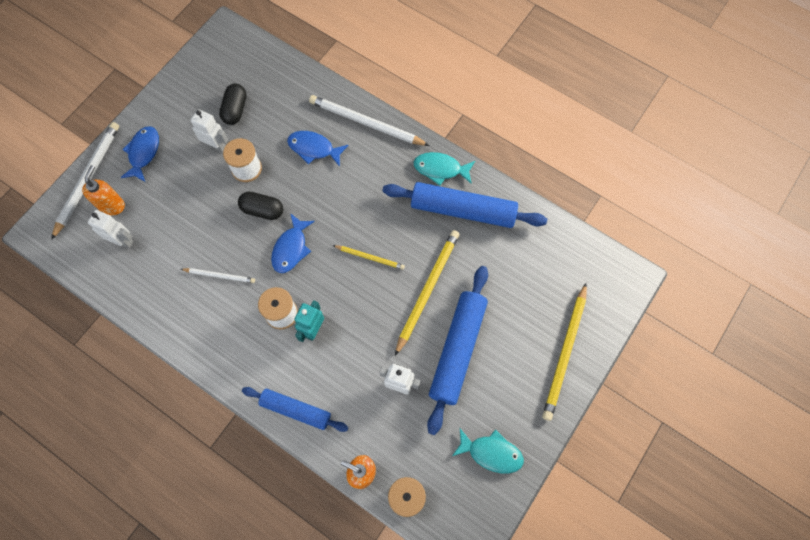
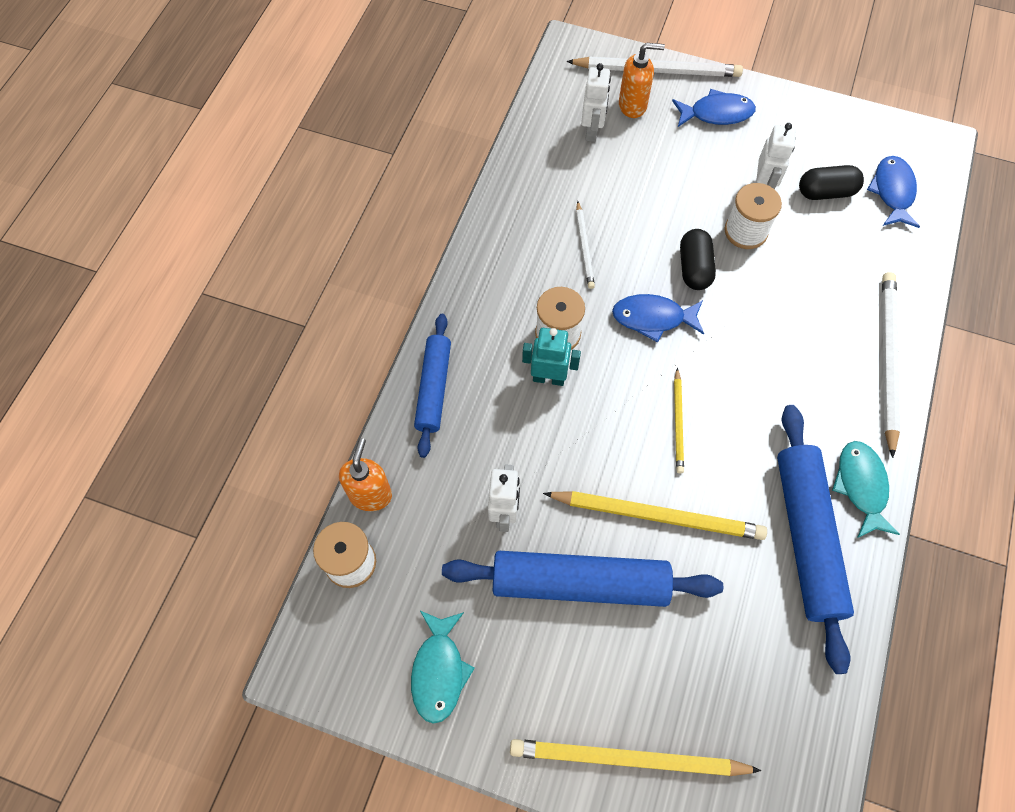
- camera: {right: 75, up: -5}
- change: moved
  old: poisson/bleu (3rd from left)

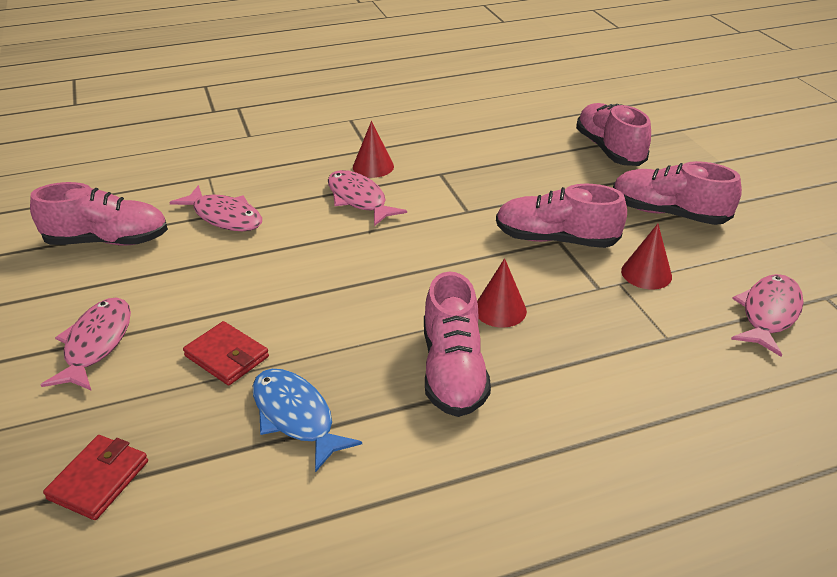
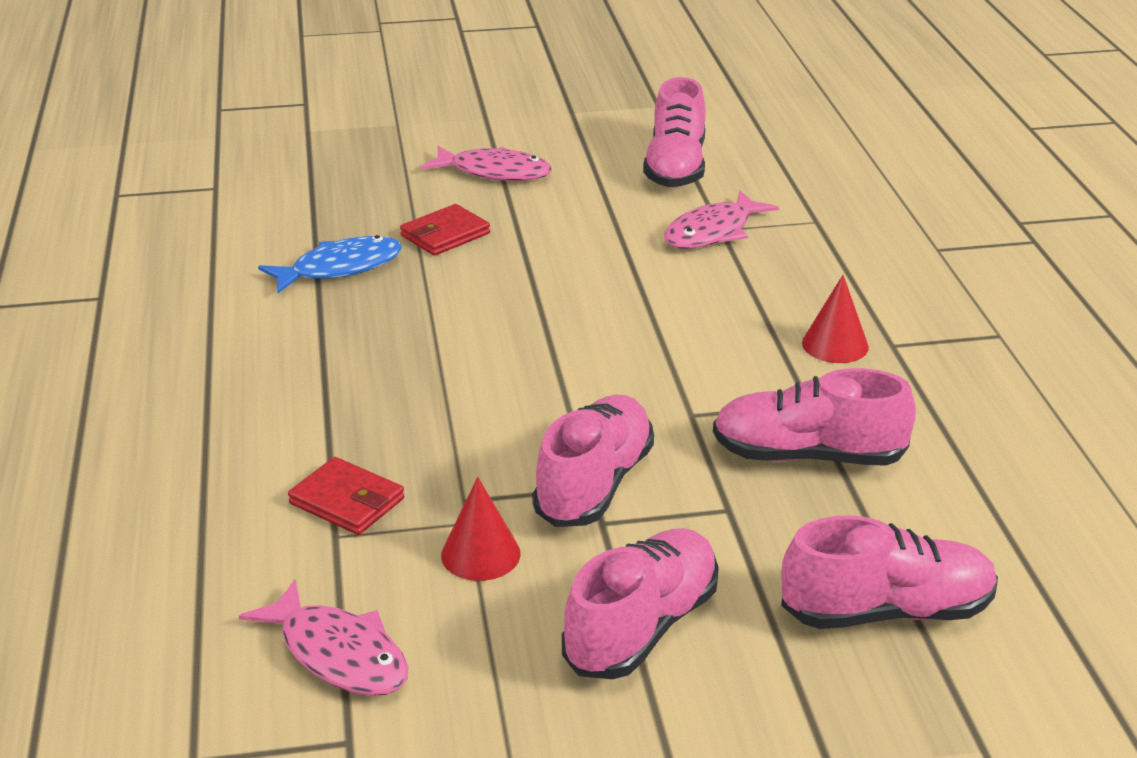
- camera: {right: 100, up: -5}
- change: moved
  old: portefeuille/rouge (1st from left)
- change: removed
  old: poisson/rose (3rd from left)
- change: moved
  old: chaussure/rose (2nd from left in the first image)
  new: chaussure/rose (4th from left)
- change: removed
  old: cône/rouge (2nd from left)

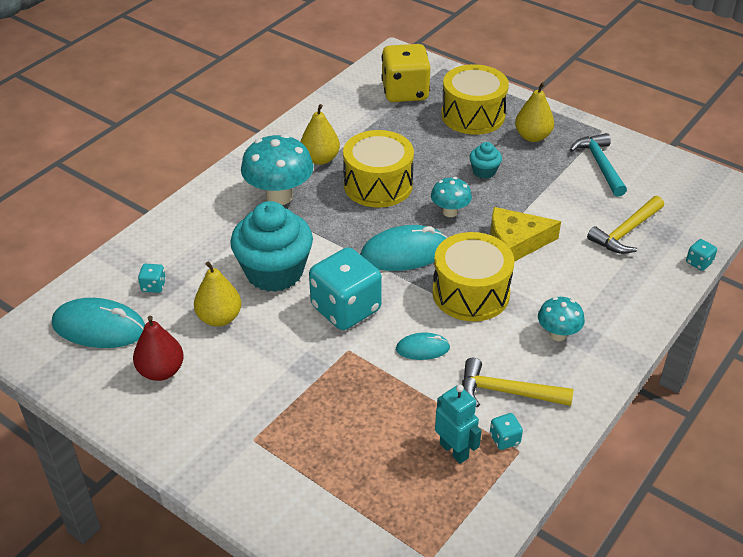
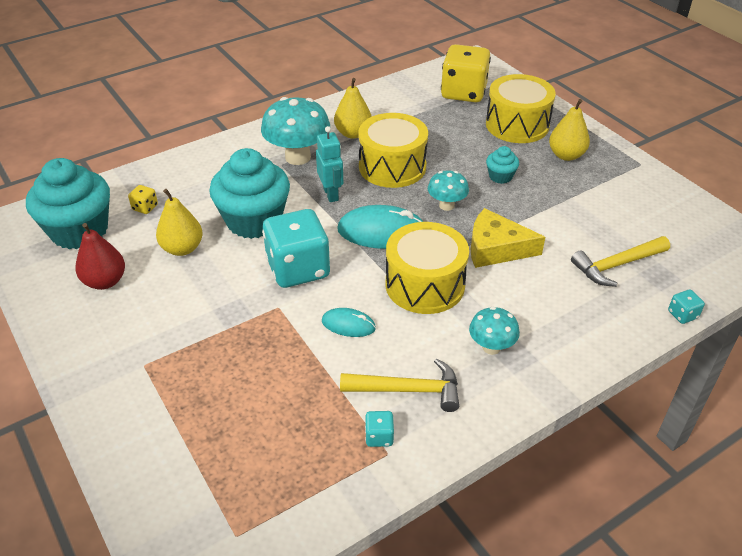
- camera: {right: 20, up: 0}
- change: replaced
  old: souris/turquoise (1st from left)
  new: muffin/turquoise (1st from left)
- change: recoloured
  old: dé/turquoise (1st from left)
  new: dé/jaune (1st from left)
- change: moved
  old: robot/turquoise
- change: turned
  old: marteau/jaune (1st from left)
  degrees: 150
- change: removed
  old: marteau/turquoise

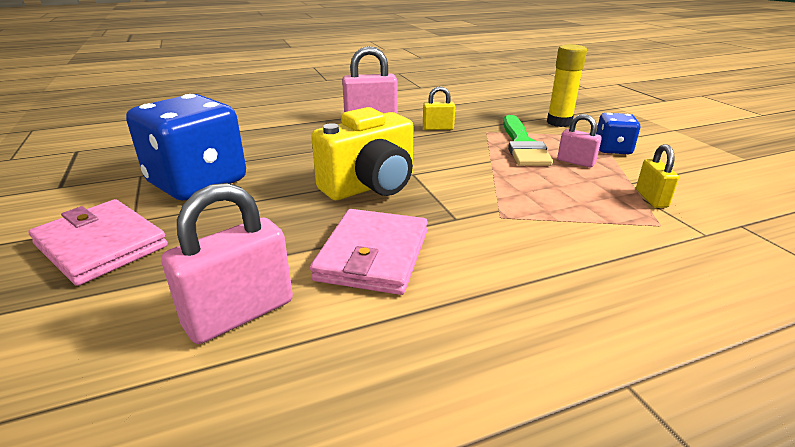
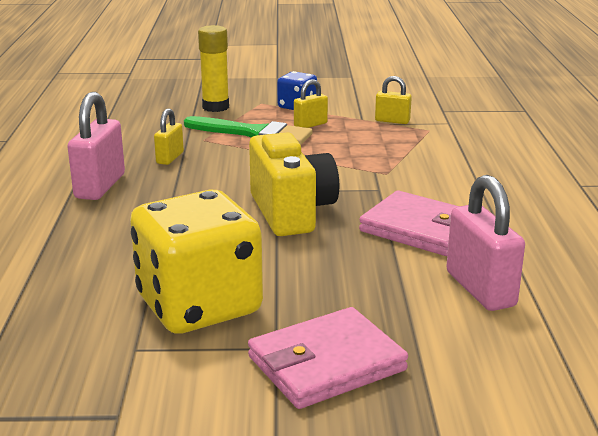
- camera: {right: -70, up: -5}
- change: recoloured
  old: dé/bleu (1st from left)
  new: dé/jaune
- change: recoloured
  old: cadenas/rose (3rd from left)
  new: cadenas/jaune (2nd from left)

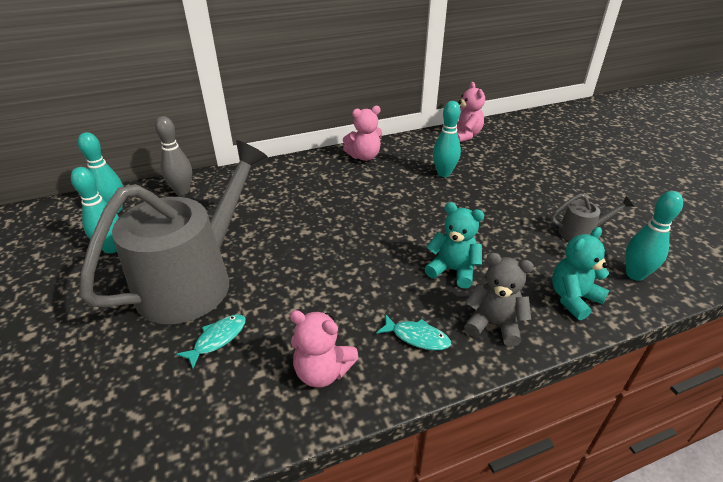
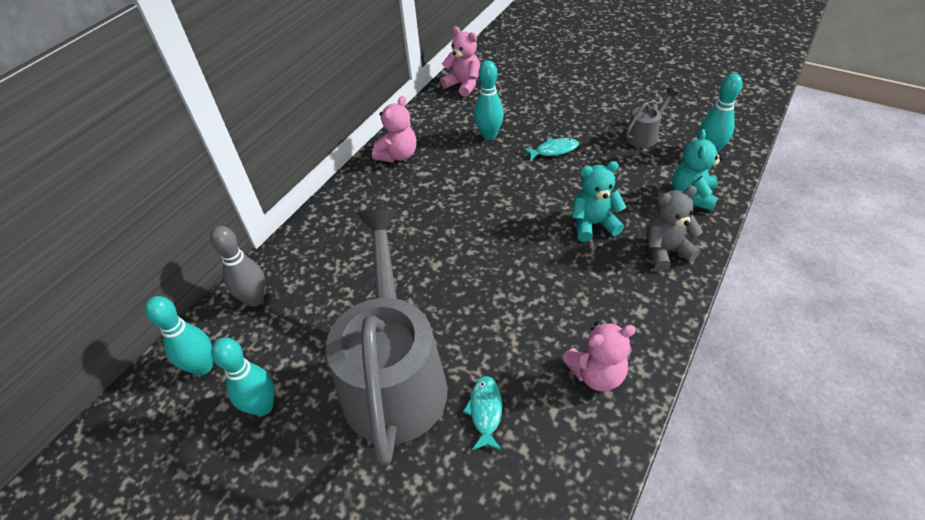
- camera: {right: -35, up: 10}
- change: moved
  old: poisson/turquoise (2nd from left)

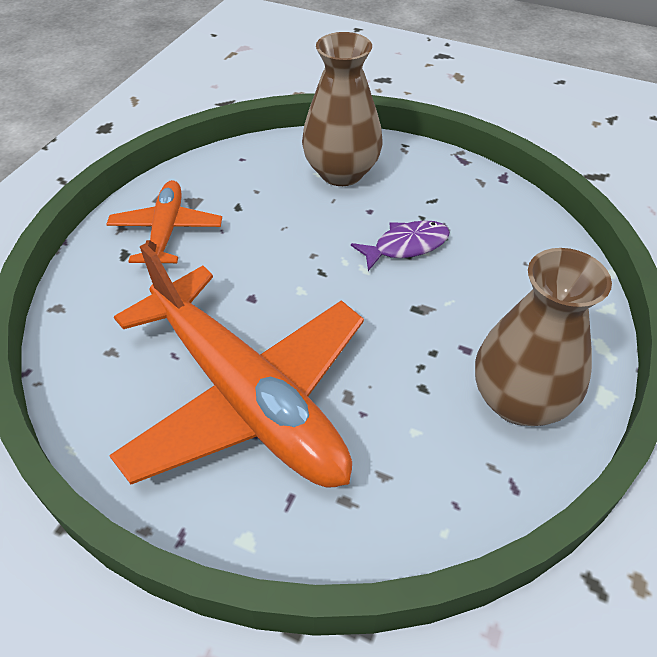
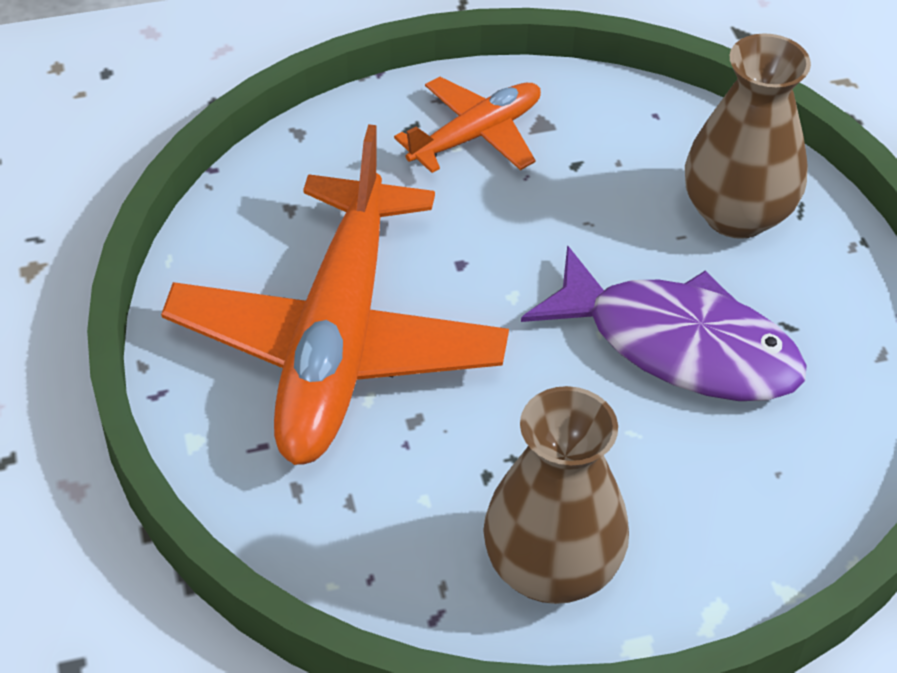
- camera: {right: 50, up: 0}
- change: resized
  old: poisson/violet
  factor: 1.91

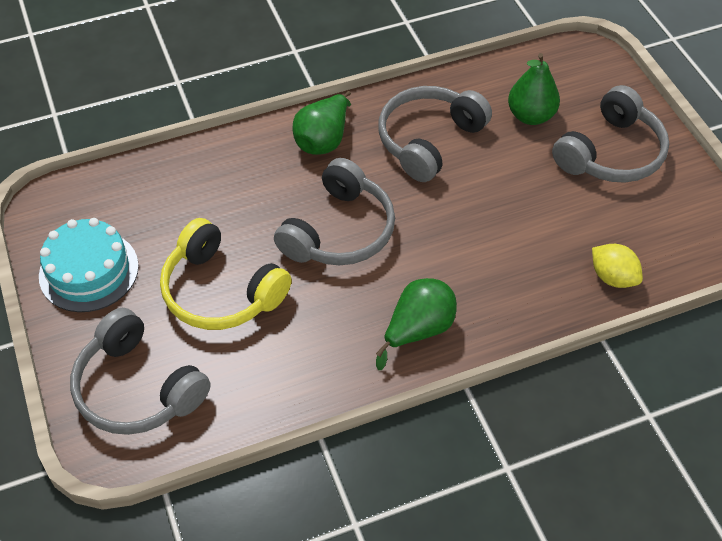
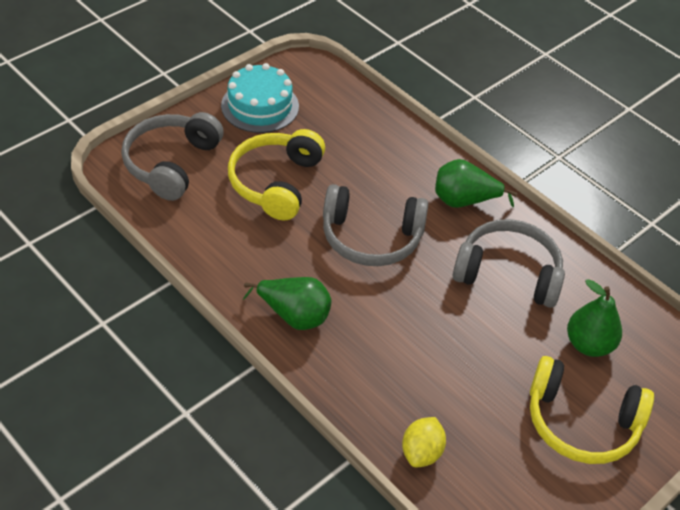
- camera: {right: 65, up: -5}
- change: recoloured
  old: casque audio/gris (4th from left)
  new: casque audio/jaune (2nd from left)

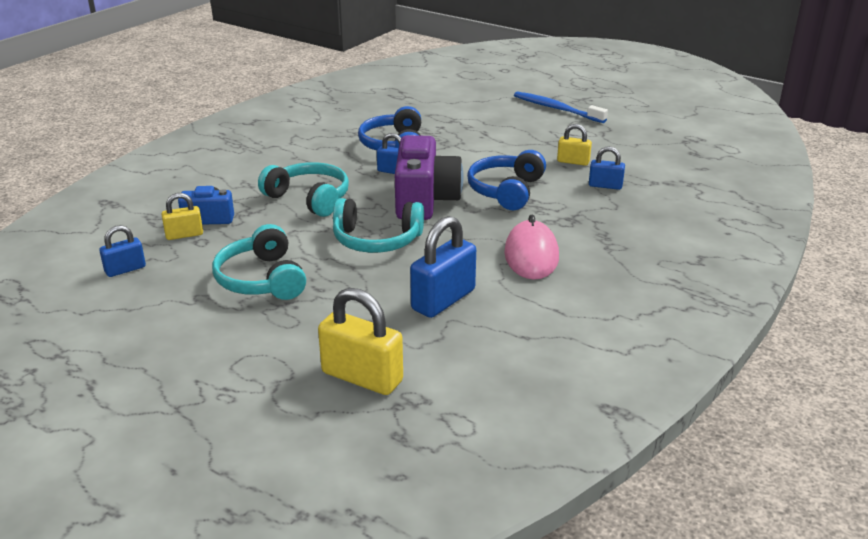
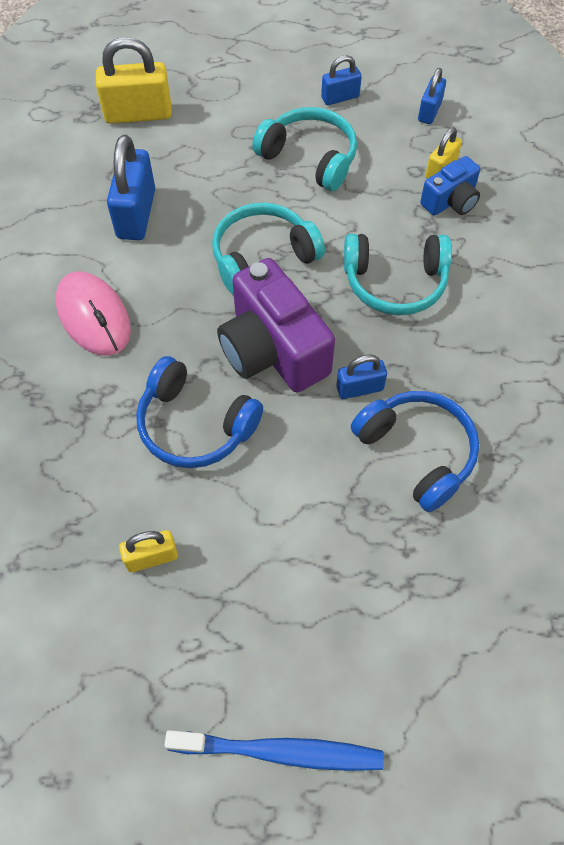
- camera: {right: 145, up: 30}
- change: turned
  old: casque audio/bleu (2nd from left in the first image)
  degrees: 135
- change: moved
  old: cadenas/bleu (4th from left in the first image)
  new: cadenas/bleu (2nd from left)

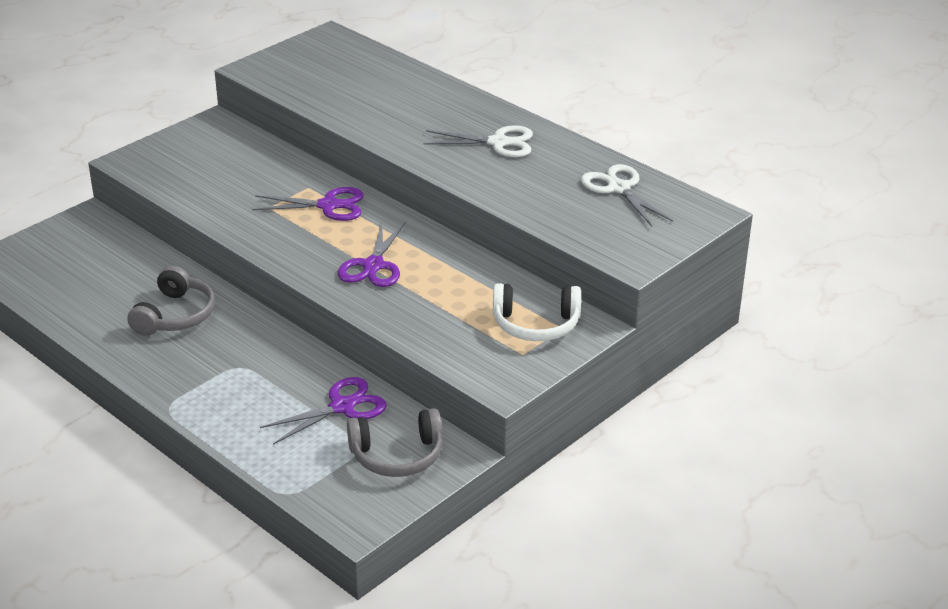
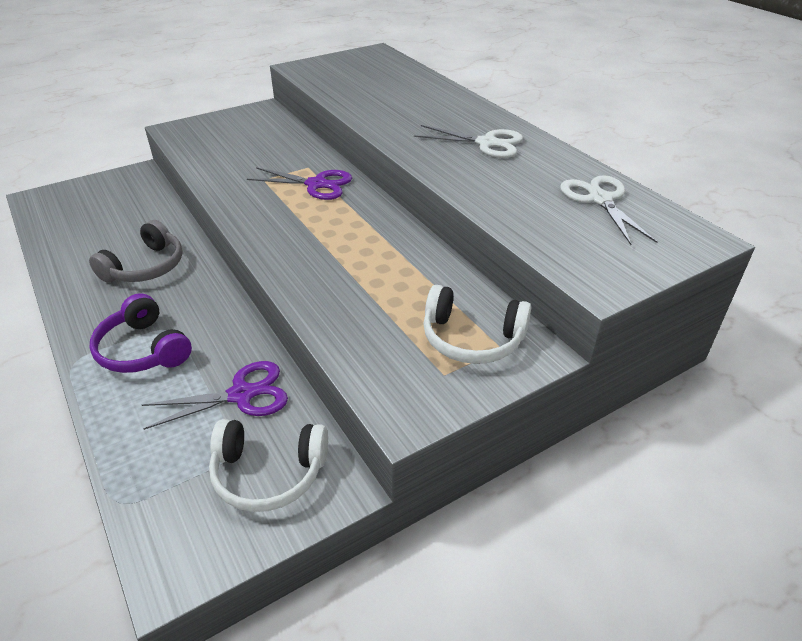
- camera: {right: 15, up: 5}
- change: removed
  old: ciseaux/violet (3rd from left)
- change: recoloured
  old: casque audio/gris (2nd from left)
  new: casque audio/blanc (1st from left)
- change: added
  new: casque audio/violet

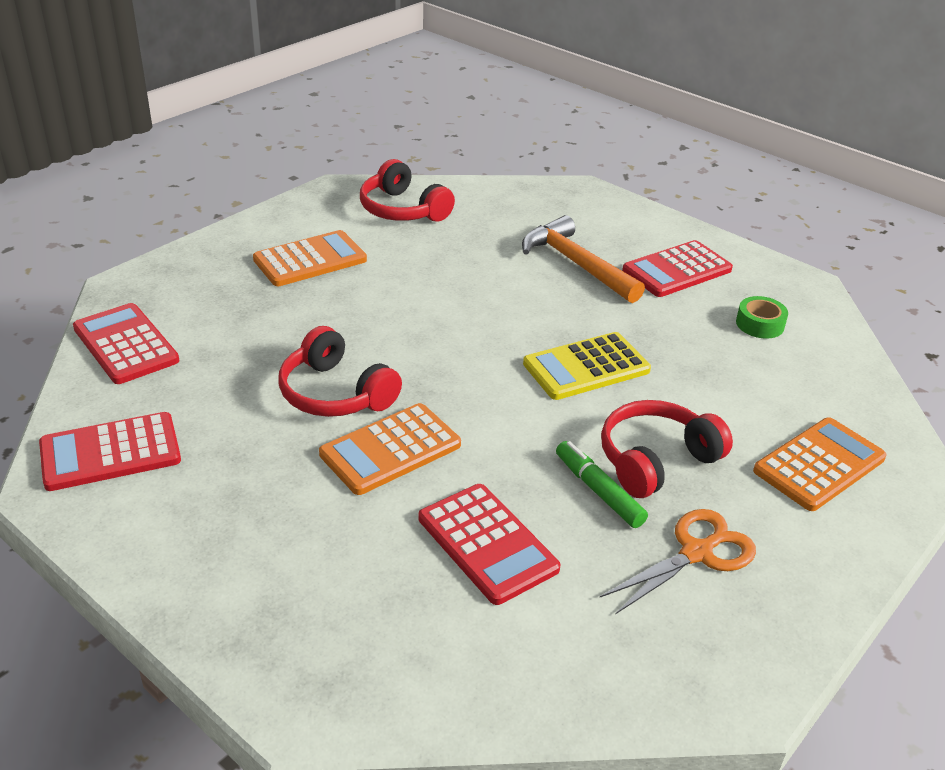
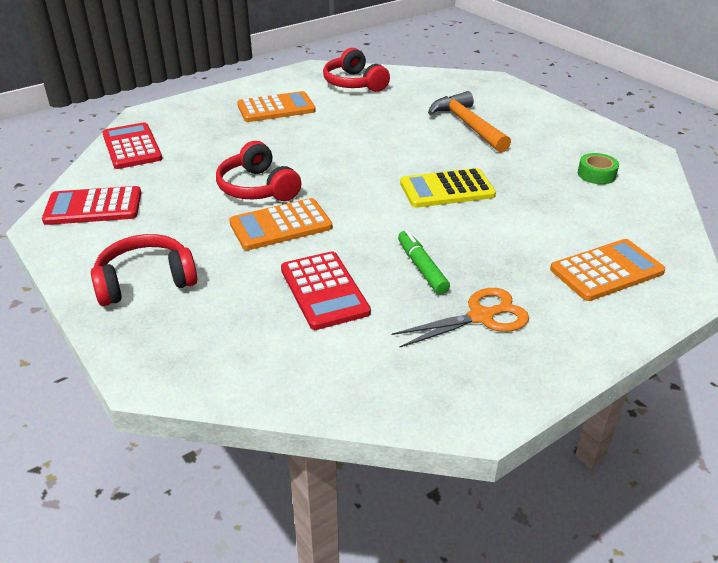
- camera: {right: 15, up: 0}
- change: moved
  old: casque audio/rouge (3rd from left in the first image)
  new: casque audio/rouge (1st from left)
- change: removed
  old: calculatrice/rouge (4th from left)

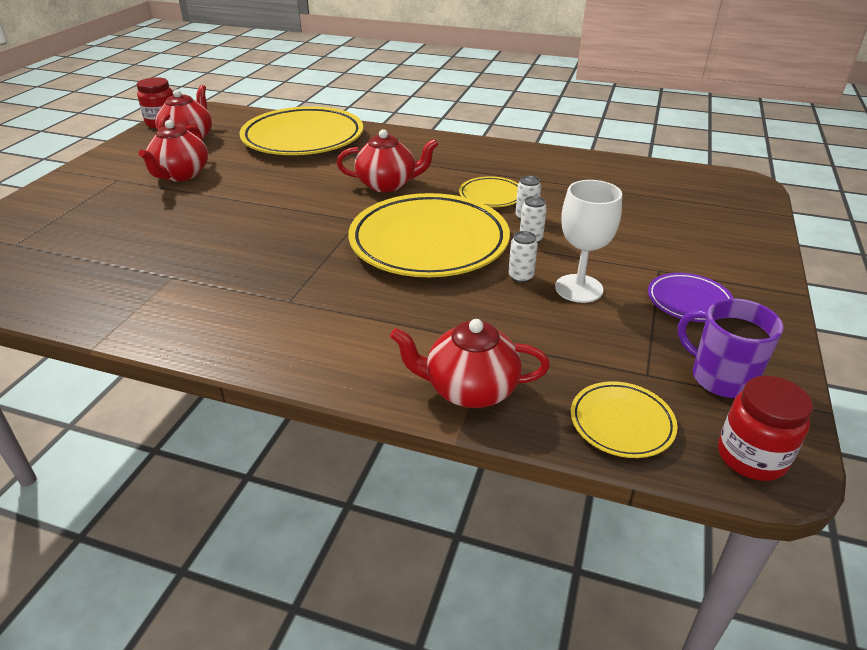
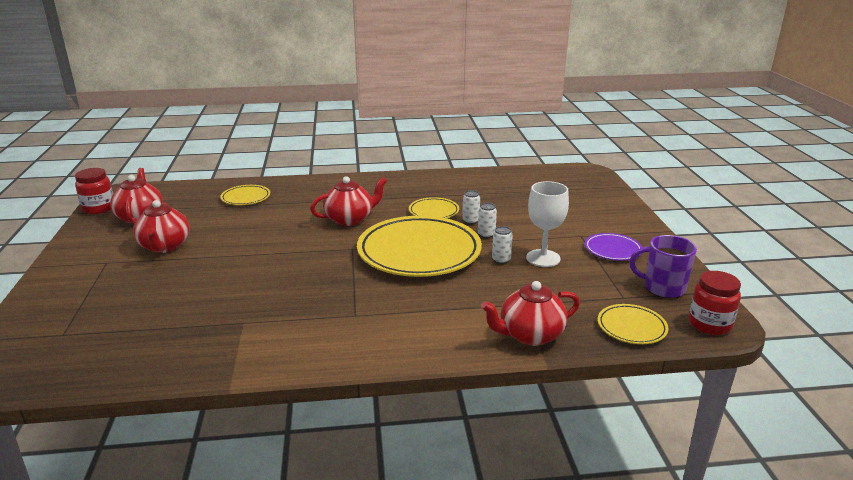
- camera: {right: -25, up: -10}
- change: resized
  old: assiette/jaune (1st from left)
  factor: 0.46

